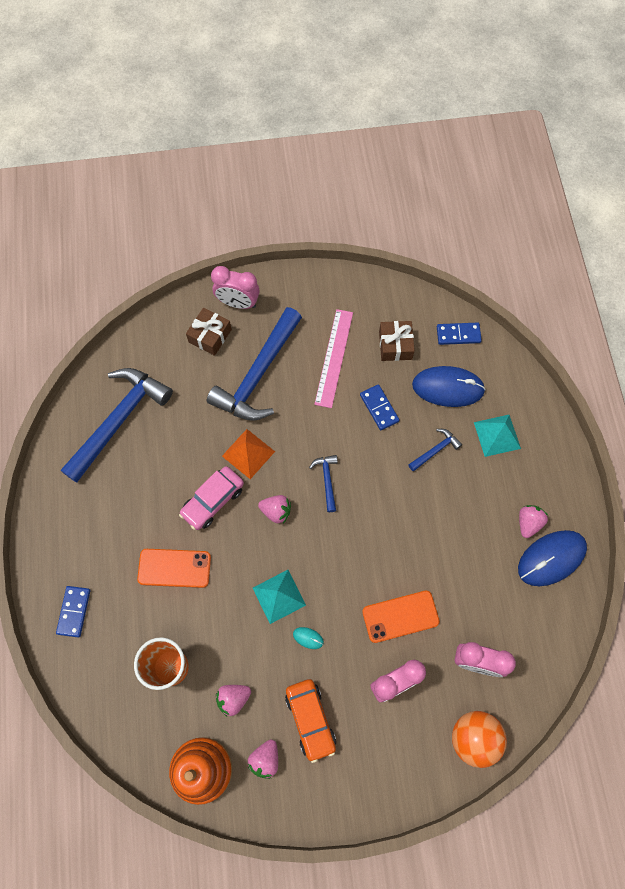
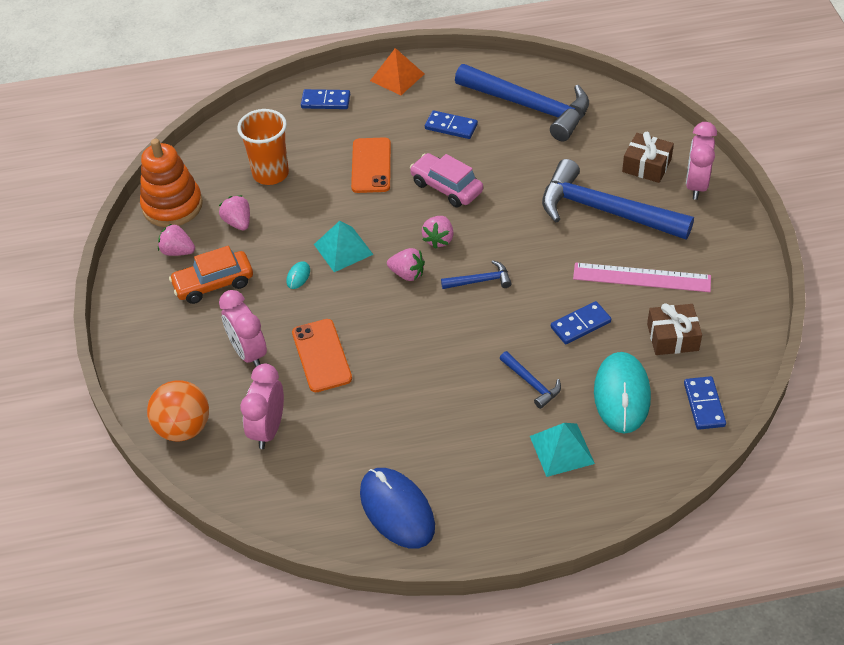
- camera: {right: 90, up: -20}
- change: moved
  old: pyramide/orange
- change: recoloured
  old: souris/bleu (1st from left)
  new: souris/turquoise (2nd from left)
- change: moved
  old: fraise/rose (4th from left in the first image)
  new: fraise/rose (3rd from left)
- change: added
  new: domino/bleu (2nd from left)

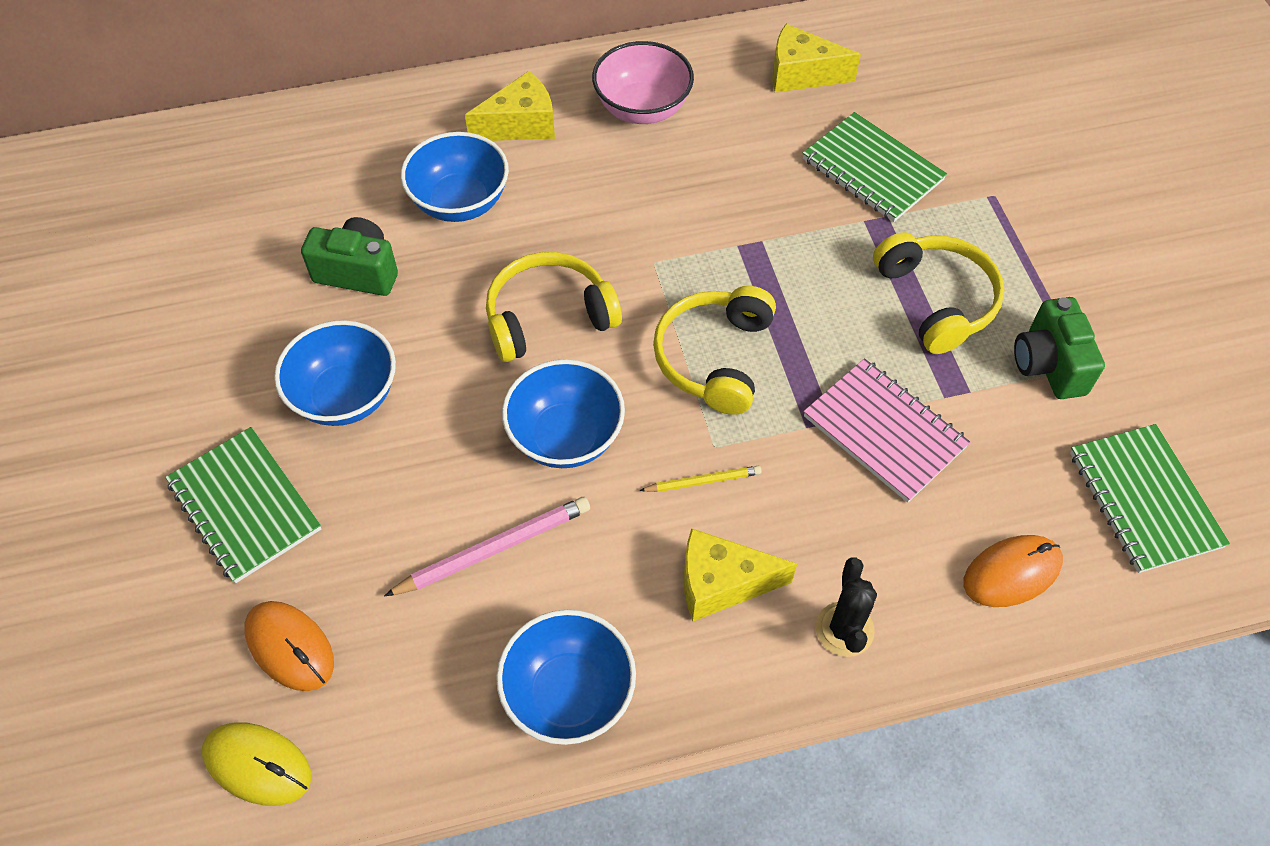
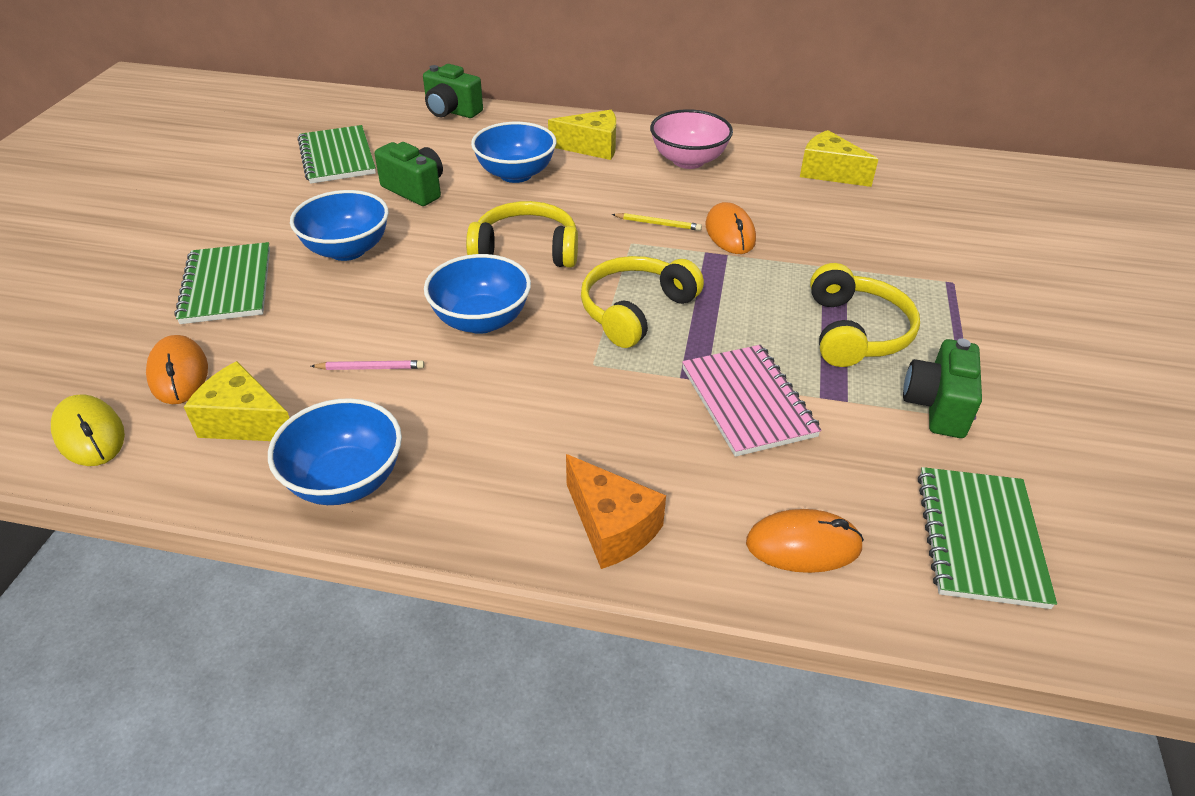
- camera: {right: 25, up: -15}
- change: resized
  old: crayon/rose
  factor: 0.58
- change: moved
  old: crayon/jaune
- change: moved
  old: fromage/jaune (2nd from left in the first image)
  new: fromage/jaune (1st from left)
- change: moved
  old: carnet/vert (2nd from left)
- change: replaced
  old: cactus/noir
  new: fromage/orange
- change: added
  new: appareil photo/vert (2nd from left)
- change: added
  new: souris/orange (2nd from left)

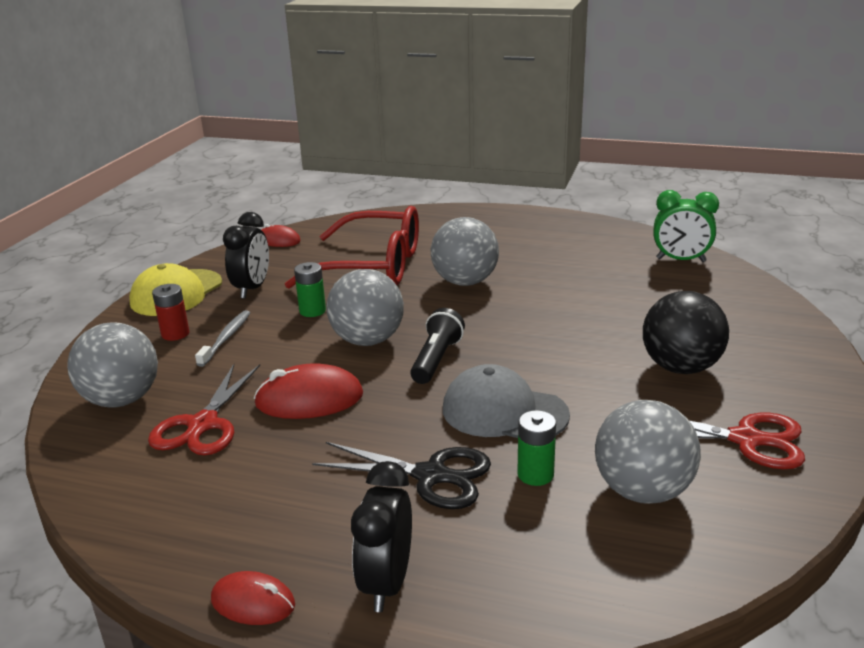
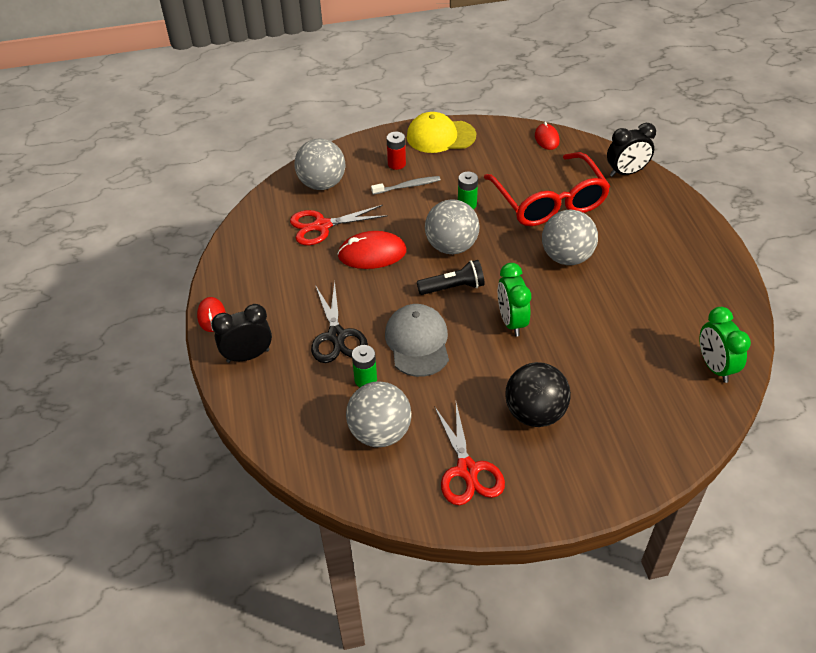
- camera: {right: 60, up: 20}
- change: moved
  old: réveil/noir (1st from left in the first image)
  new: réveil/noir (2nd from left)
- change: turned
  old: souris/rouge (3rd from left in the first image)
  degrees: -60
- change: added
  new: réveil/vert (1st from left)

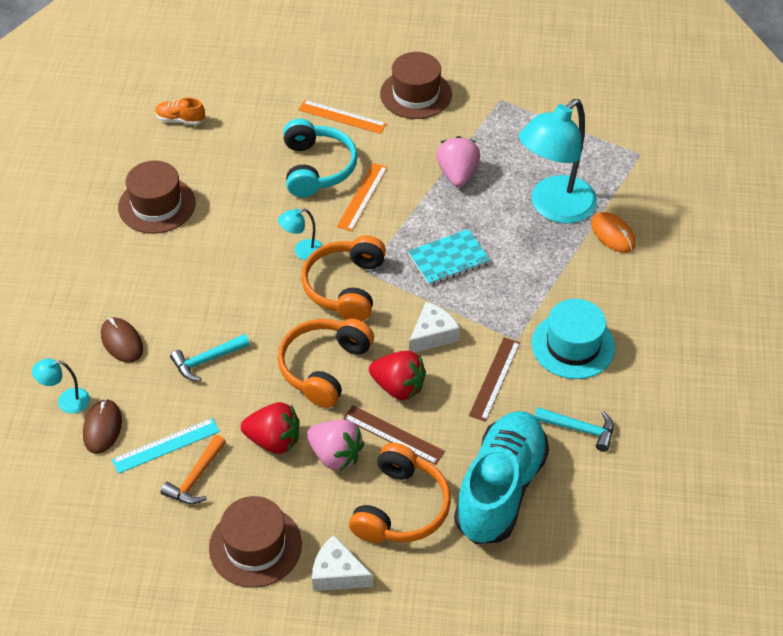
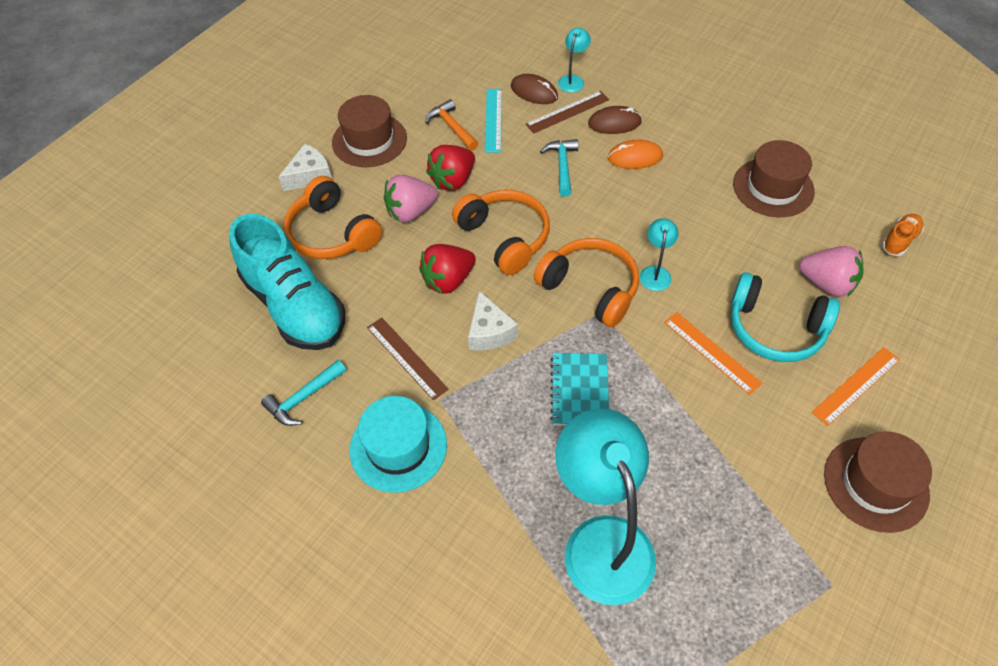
- camera: {right: 120, up: 5}
- change: moved
  old: règle/marron (1st from left in the first image)
  new: règle/marron (2nd from left)
- change: moved
  old: fraise/rose (2nd from left)
- change: moved
  old: souris/orange

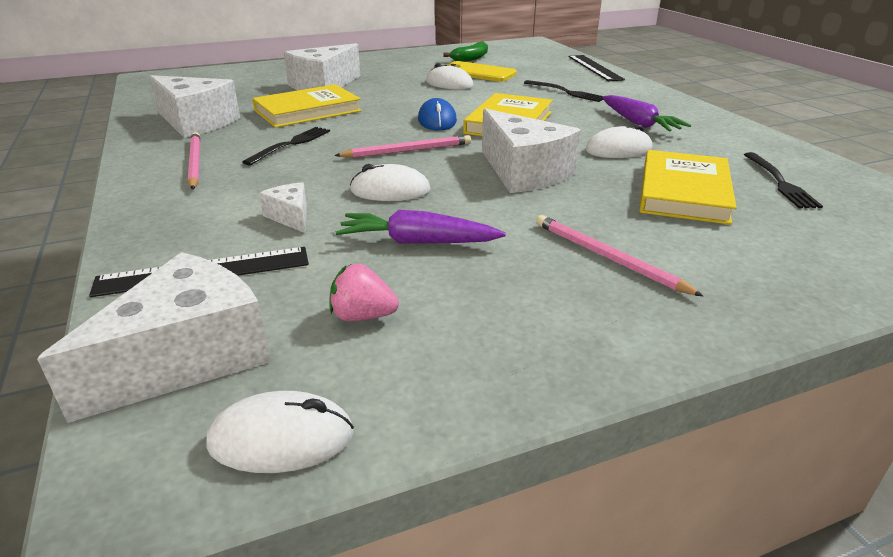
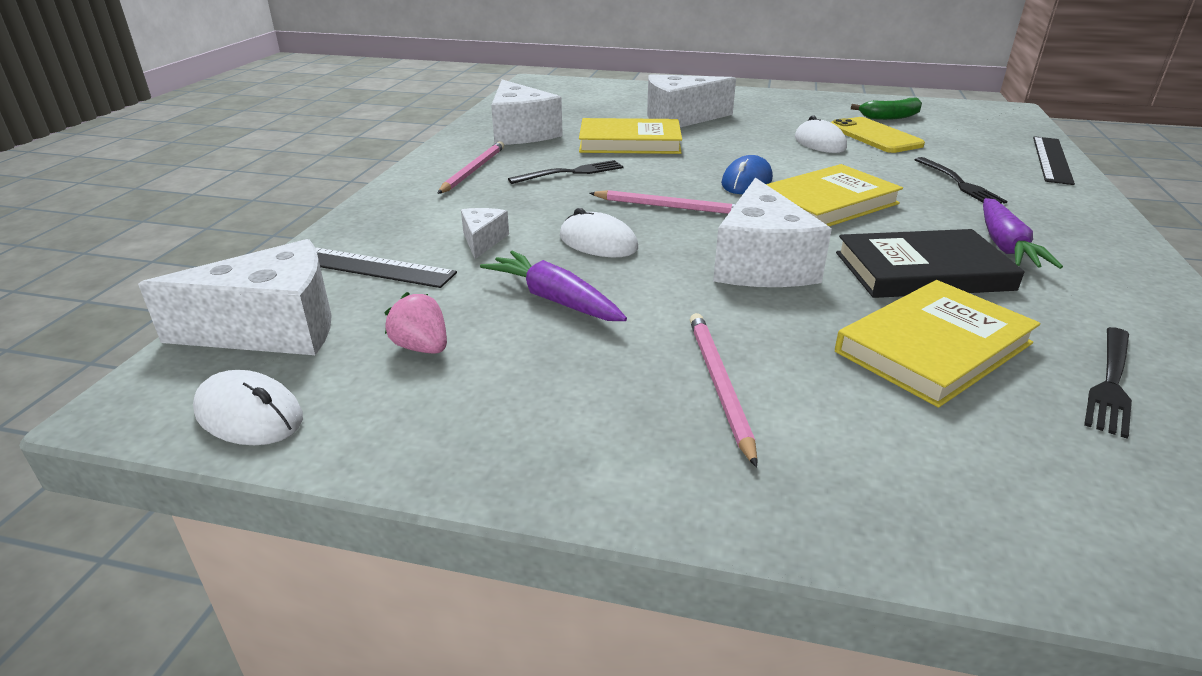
- camera: {right: 35, up: 0}
- change: replaced
  old: souris/blanc (4th from left)
  new: livre/noir

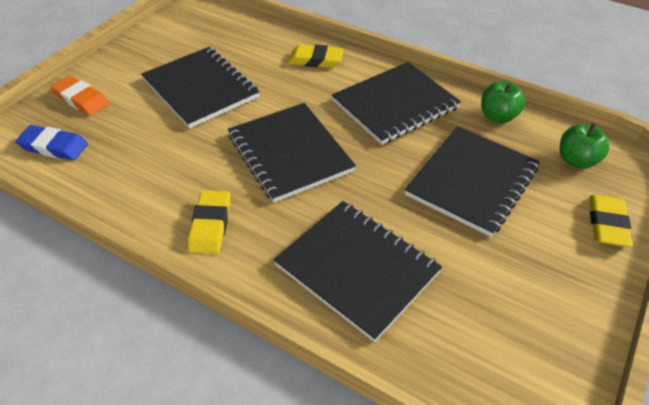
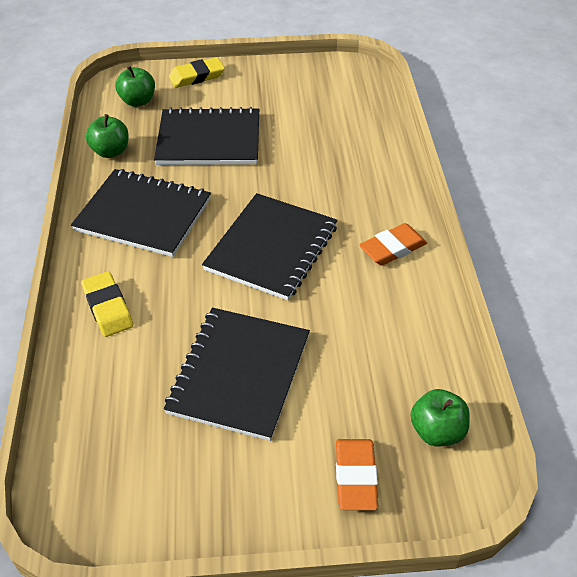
- camera: {right: -125, up: 0}
- change: replaced
  old: gomme/bleu
  new: pomme/vert (3rd from left)
- change: recoloured
  old: gomme/jaune (1st from left)
  new: gomme/orange (2nd from left)
- change: removed
  old: carnet/noir (3rd from left)

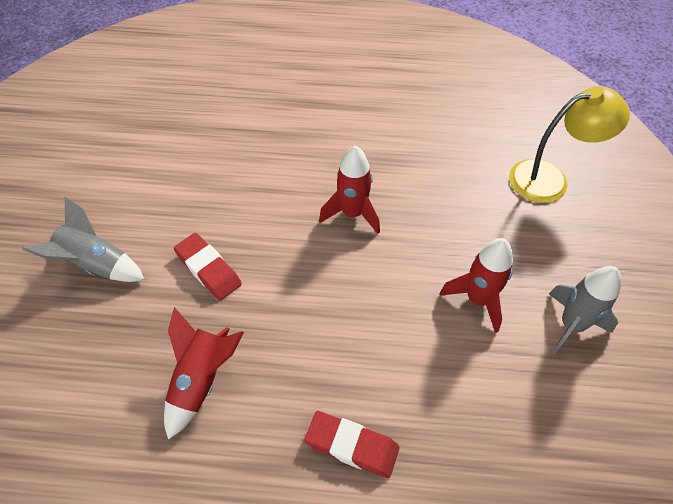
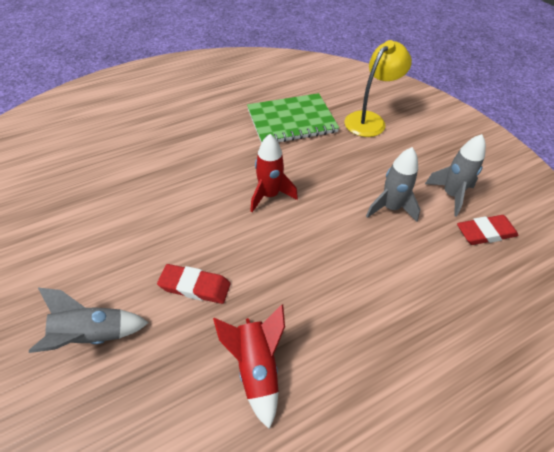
- camera: {right: -35, up: -5}
- change: moved
  old: gomme/rouge (2nd from left)
- change: recoloured
  old: fusée/rouge (3rd from left)
  new: fusée/gris (2nd from left)
- change: added
  new: carnet/vert

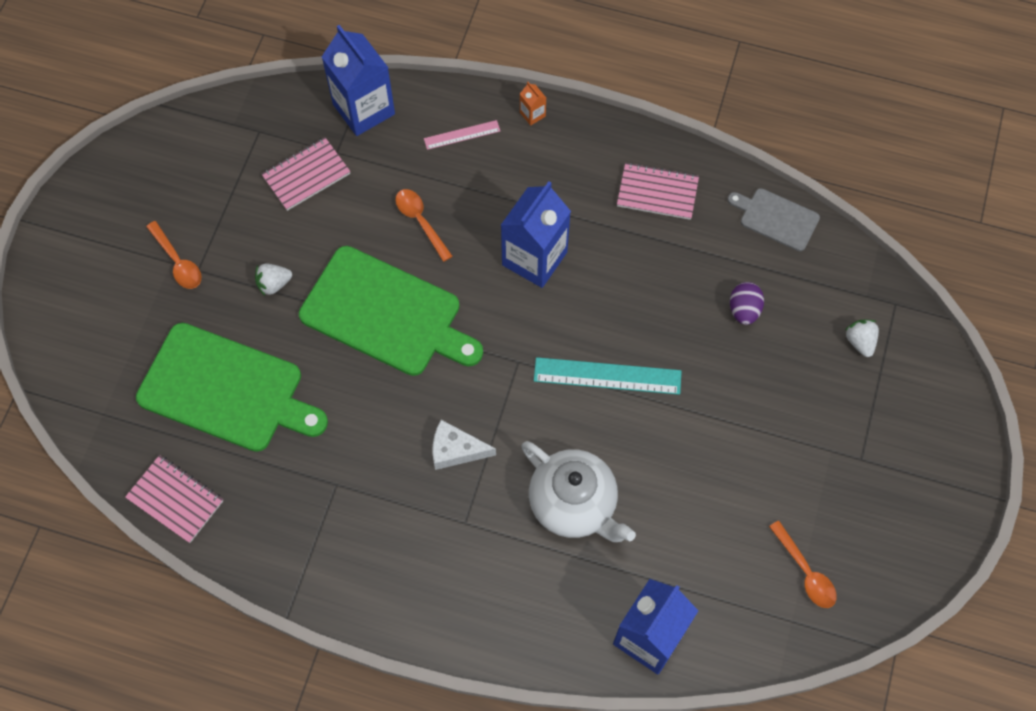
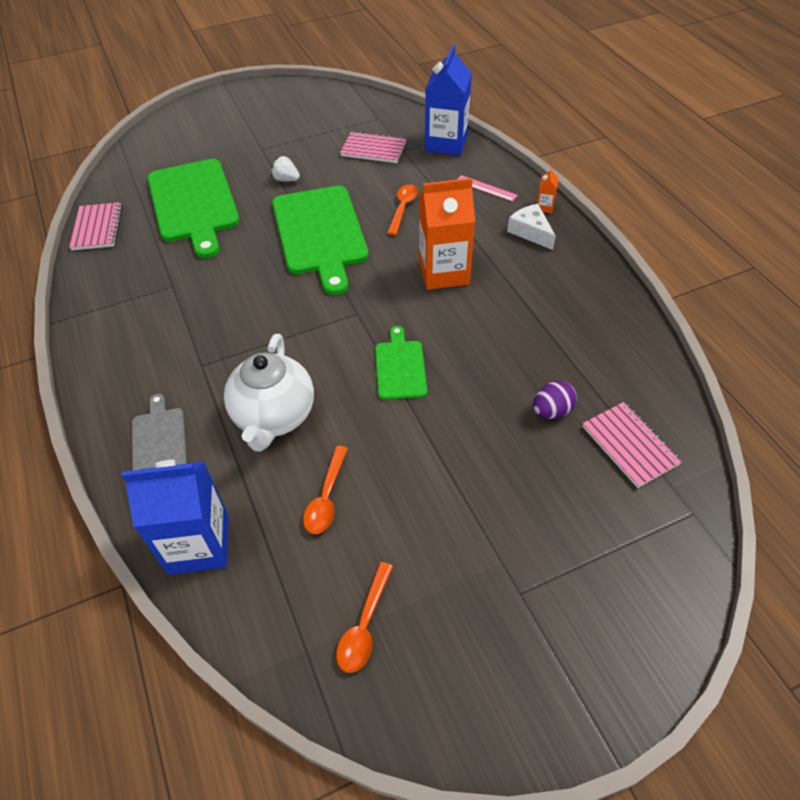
- camera: {right: 50, up: -15}
- change: moved
  old: cuillère/orange (1st from left)
- change: moved
  old: fromage/blanc
- change: recoloured
  old: brique de lait/bleu (2nd from left)
  new: brique de lait/orange (1st from left)
- change: replaced
  old: règle/turquoise
  new: planche à découper/vert (3rd from left)
- change: moved
  old: carnet/rose (3rd from left)
- change: moved
  old: planche à découper/gris
- change: removed
  old: fraise/blanc (2nd from left)

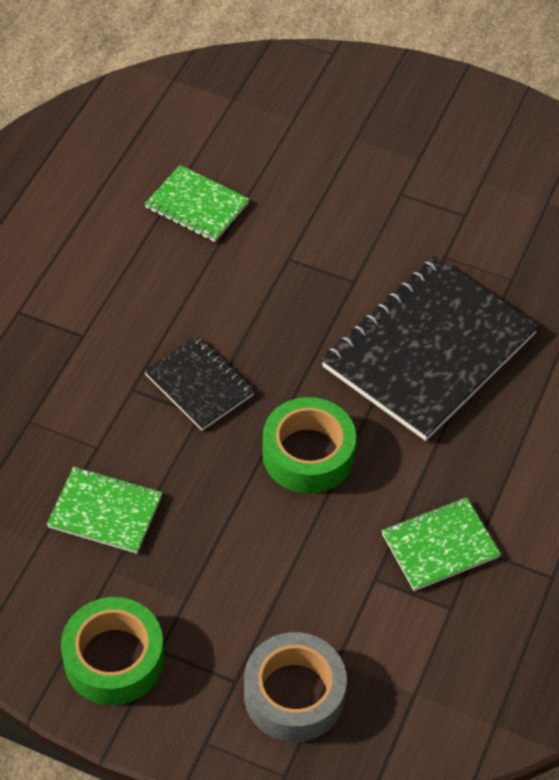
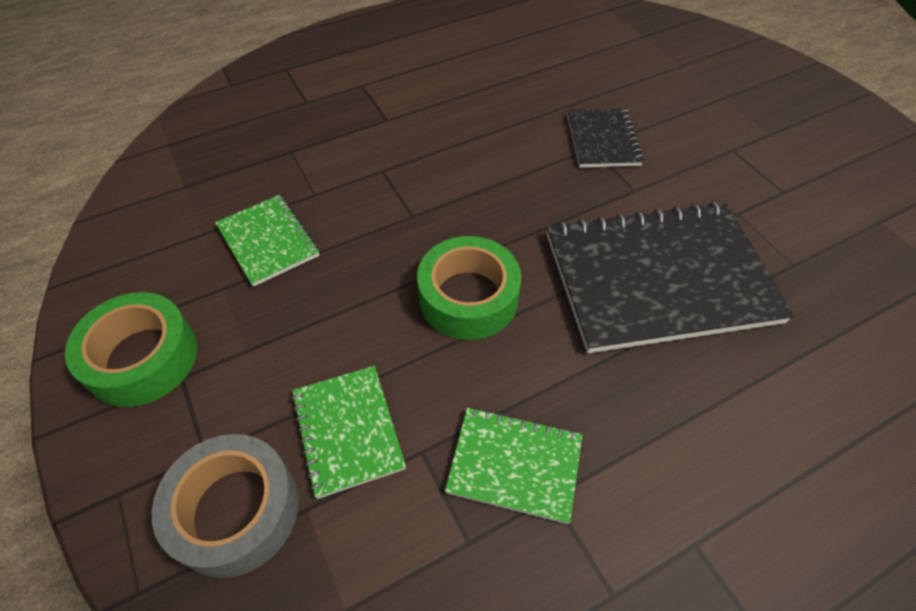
- camera: {right: 40, up: 0}
- change: moved
  old: carnet/noir (1st from left)
- change: moved
  old: carnet/vert (2nd from left)

